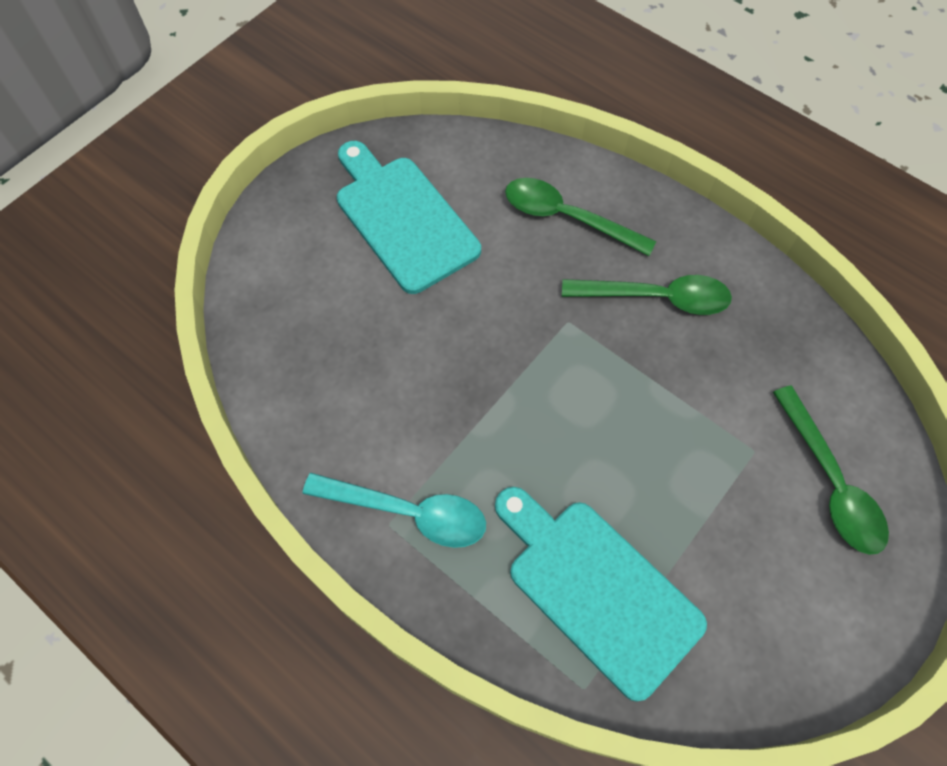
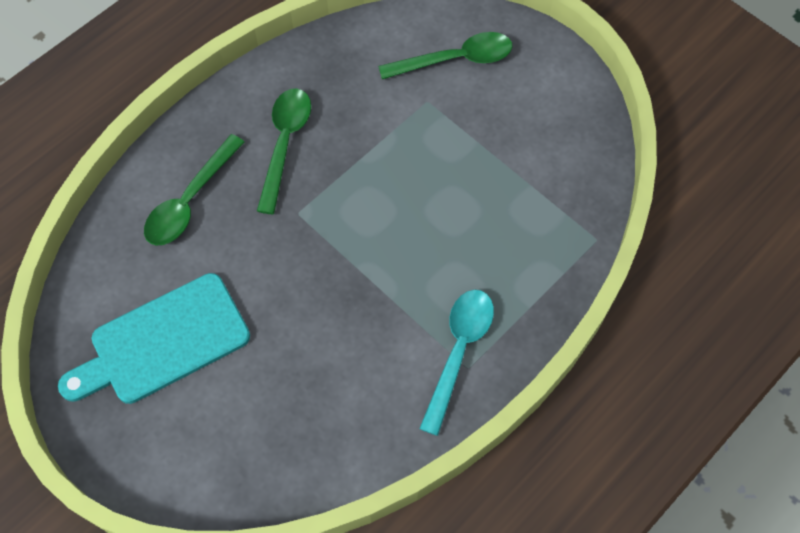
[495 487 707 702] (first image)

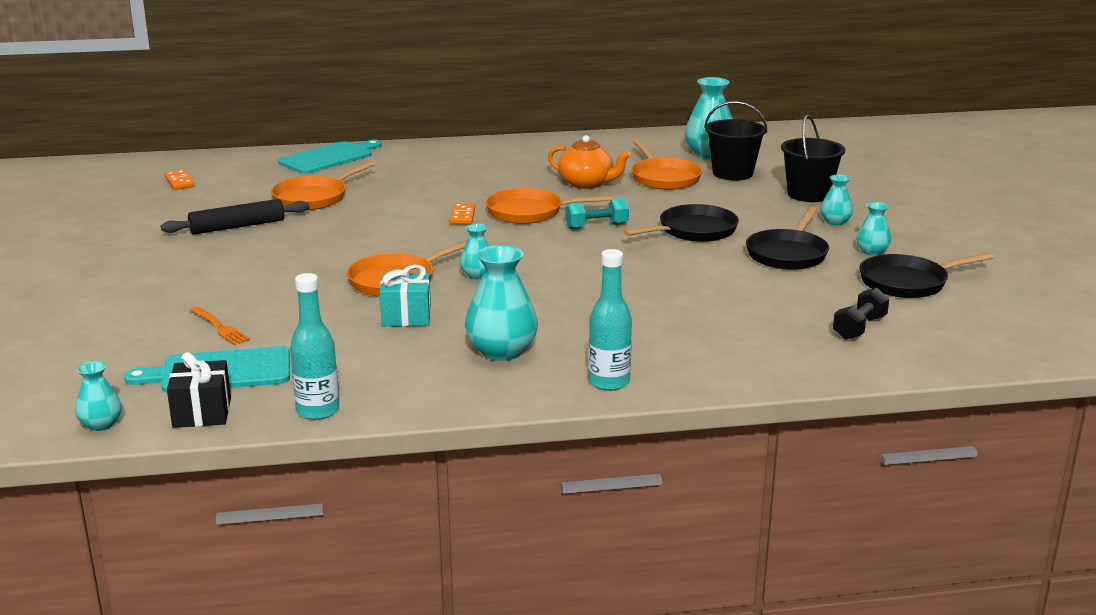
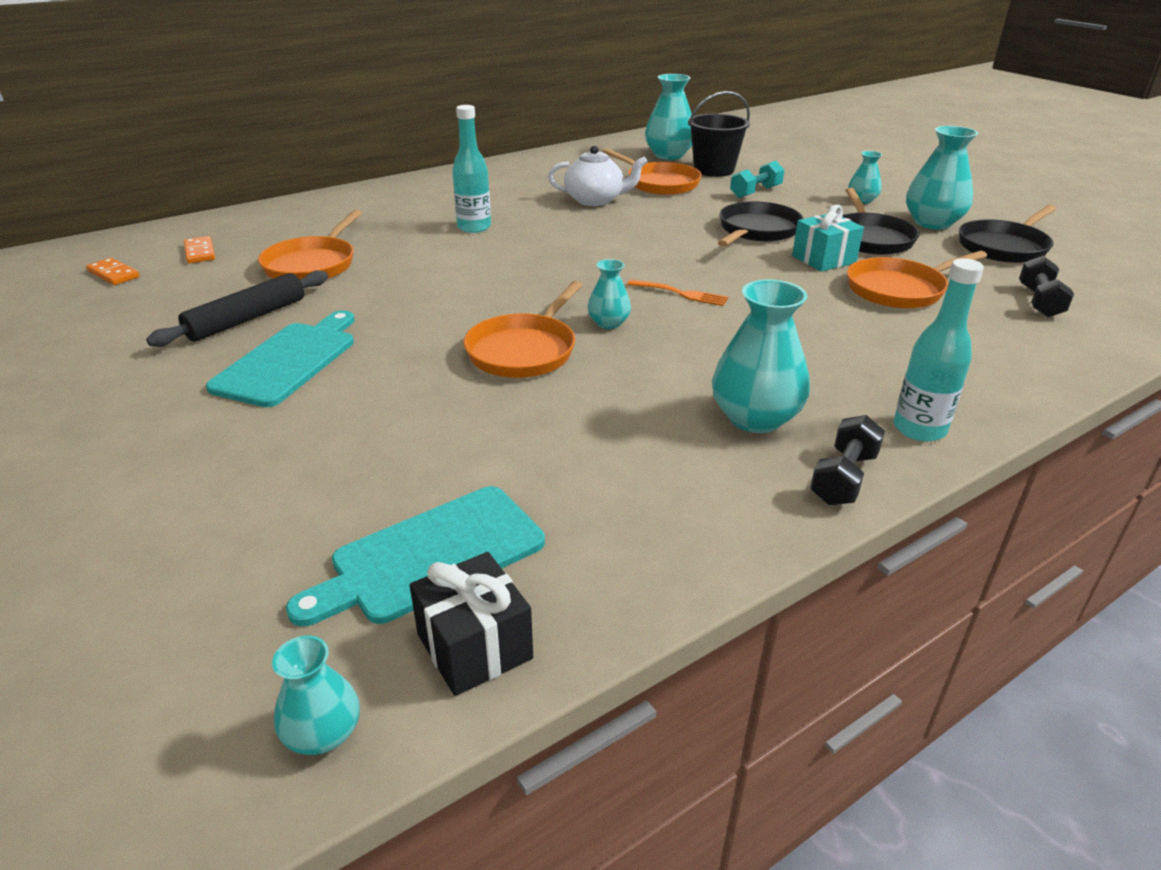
[781 115 846 202] (first image)
[810 415 885 505]
[627 280 728 306]
[206 310 355 407]
[452 105 491 233]
[792 205 864 272]
[184 236 215 264]
[847 251 987 309]
[730 161 784 198]
[548 146 648 206]
[906 126 978 230]

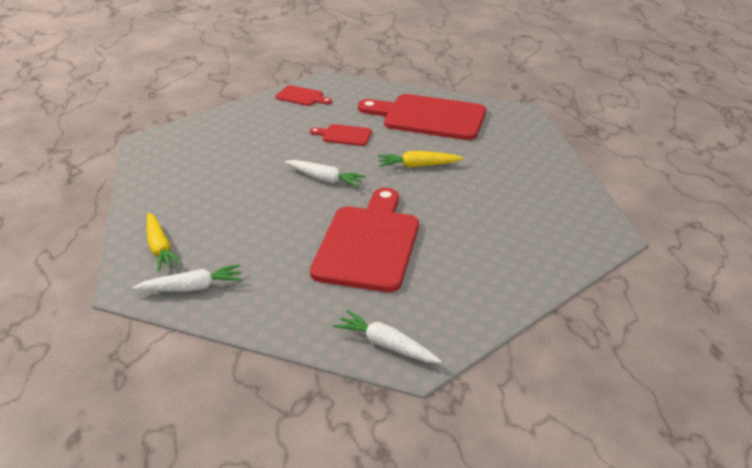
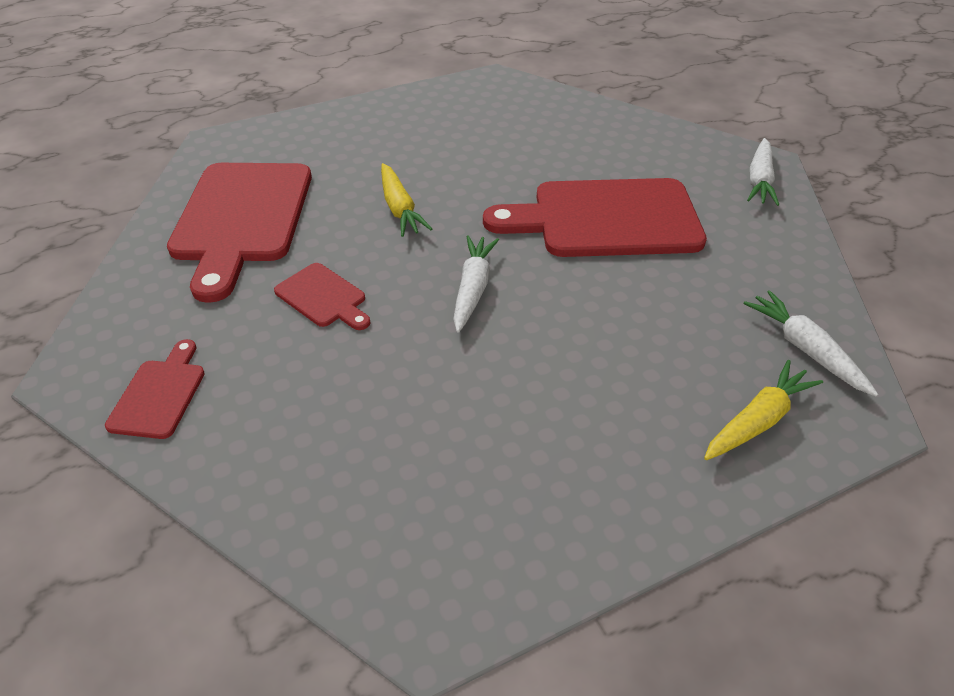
[274 263 370 330]

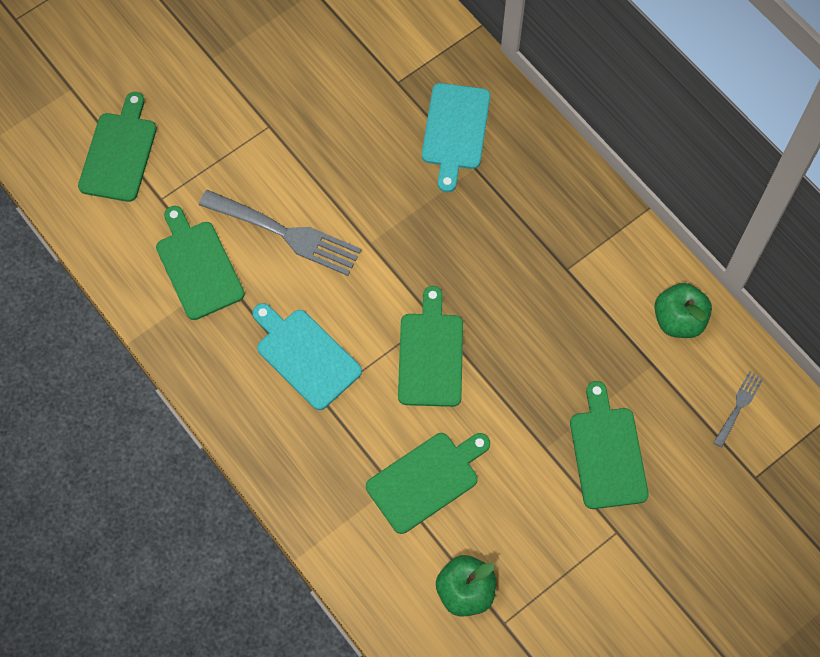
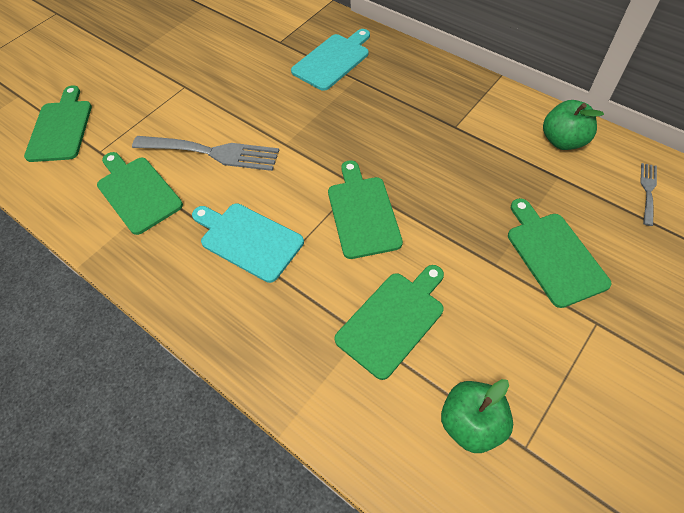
[291 29 370 91]

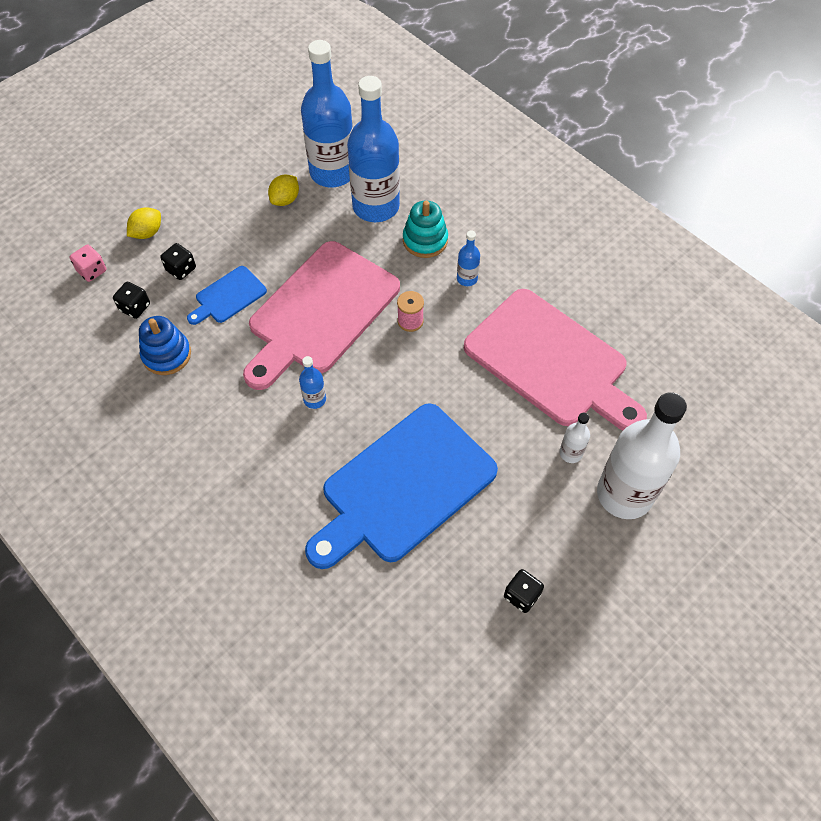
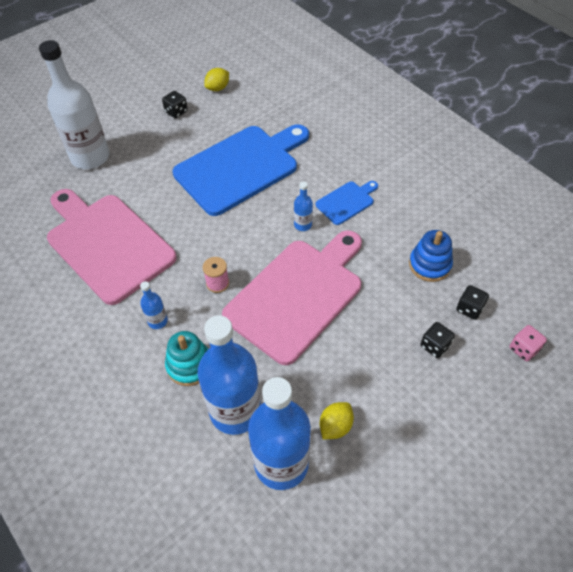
[559 413 590 463] (first image)
[204 68 229 91]
[316 181 378 225]

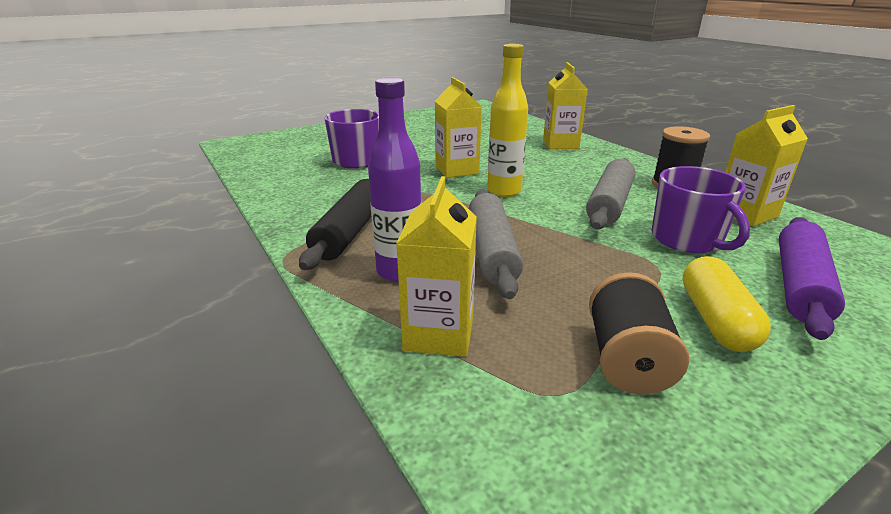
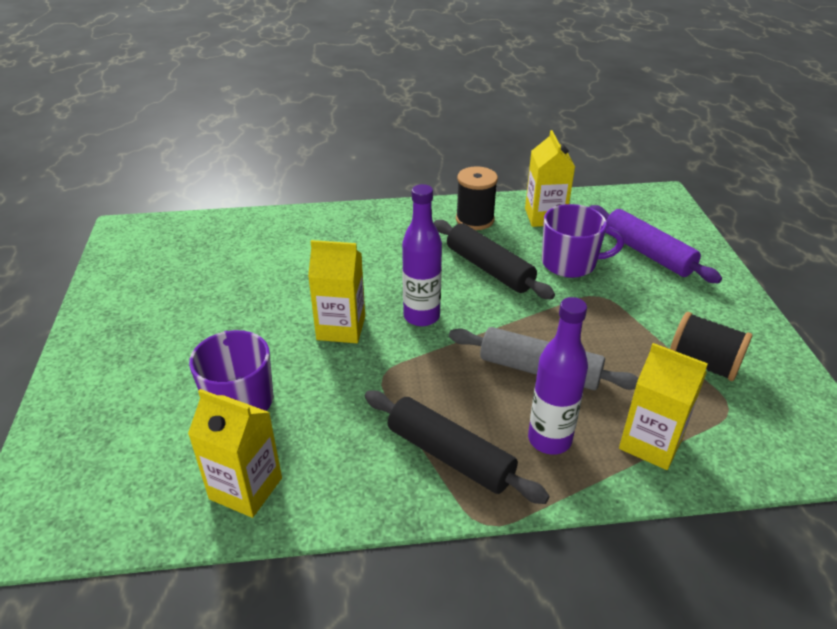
[682 256 771 352] (first image)
[188 389 282 518]
[402 184 442 326]
[434 220 555 299]

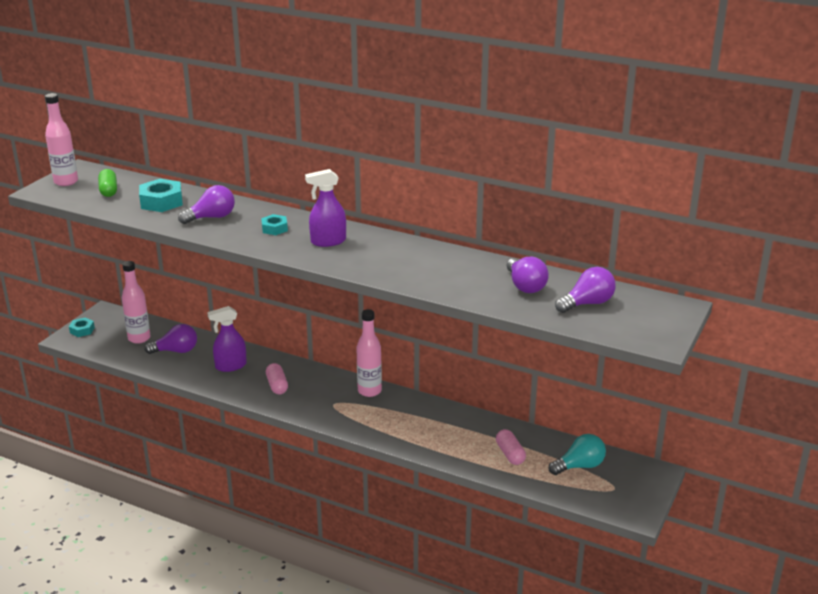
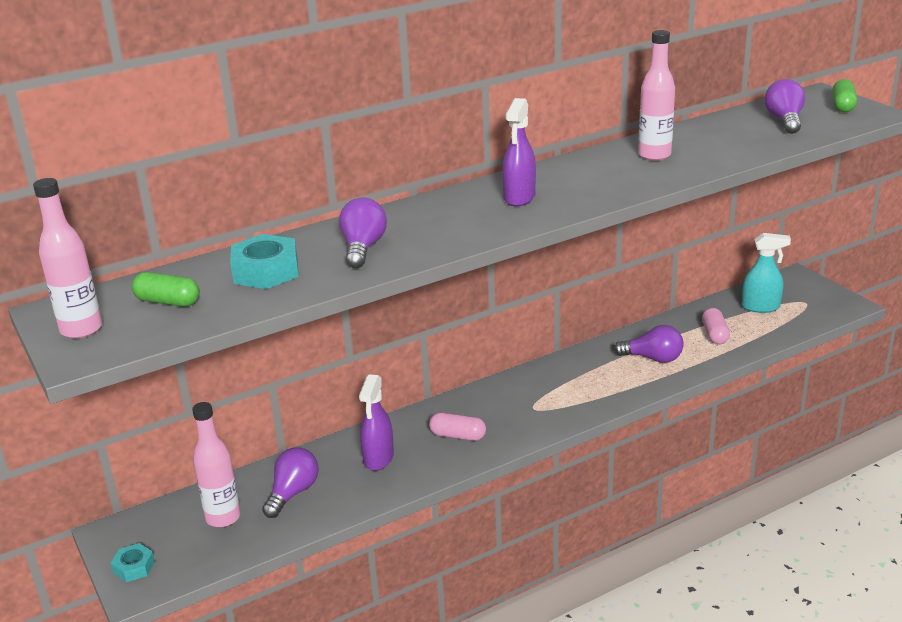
[261 214 288 235] (first image)
[832 79 857 112]
[638 30 675 161]
[614 325 684 363]
[742 233 791 313]
[702 308 730 344]

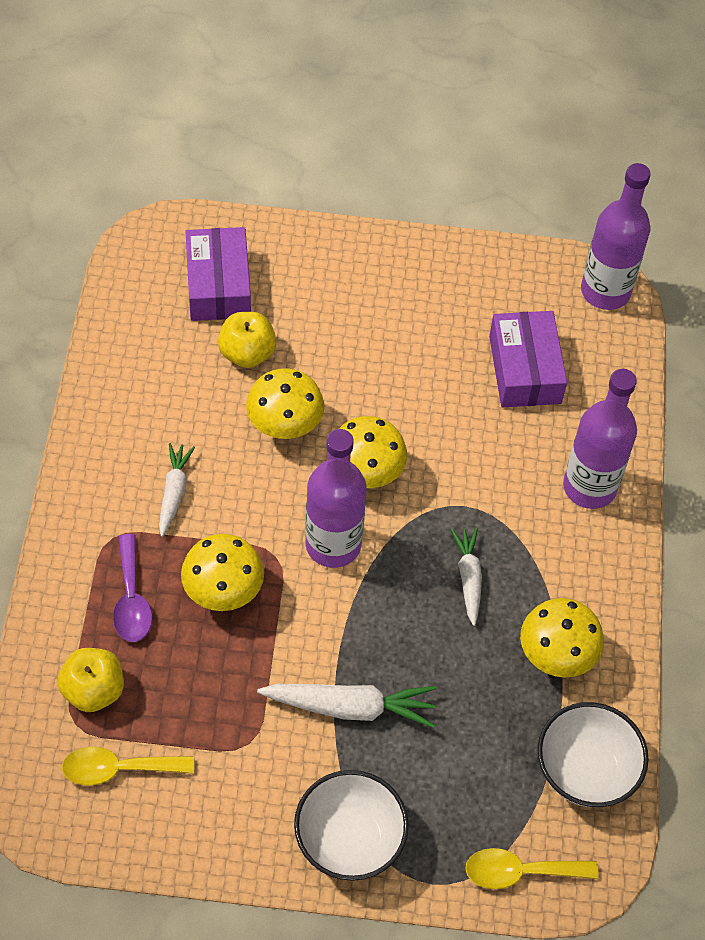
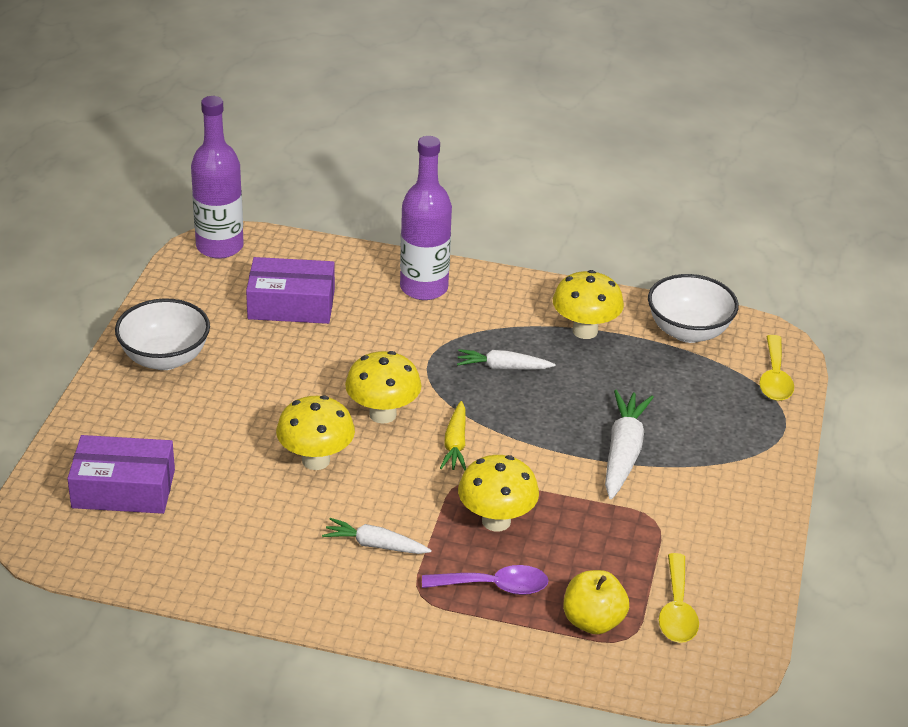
[218 312 277 368] (first image)
[115 298 210 370]
[440 401 466 471]

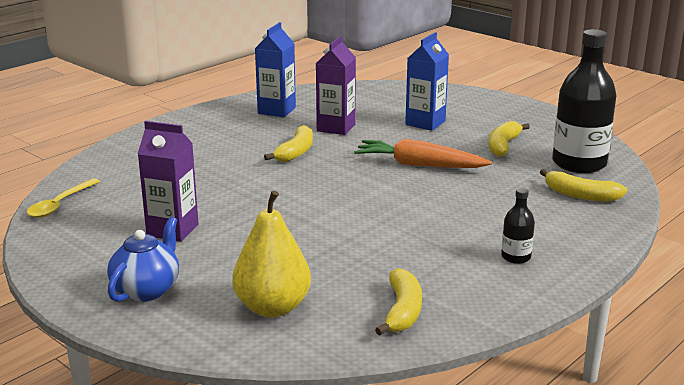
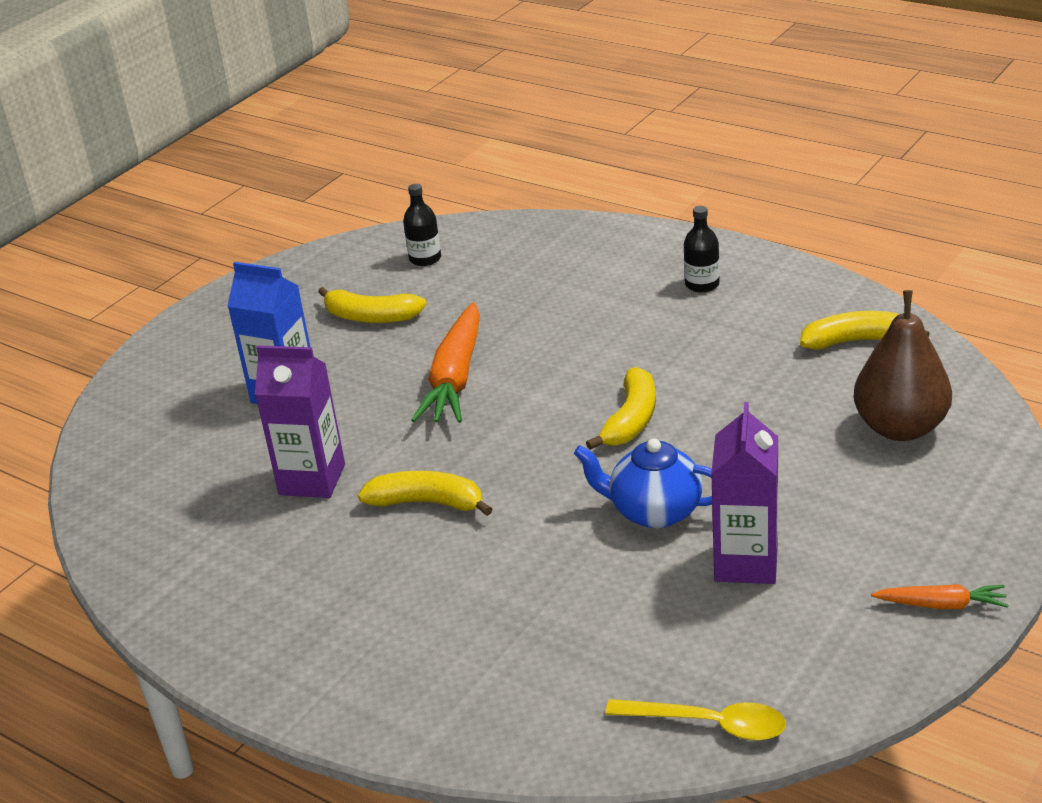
[255 22 296 117] (first image)
[871 584 1009 609]
[574 438 712 528]
[586 367 656 450]
[854 290 952 441]
[403 184 441 266]

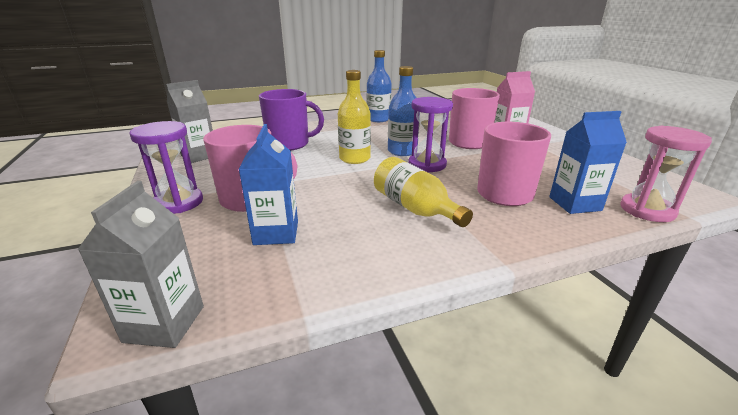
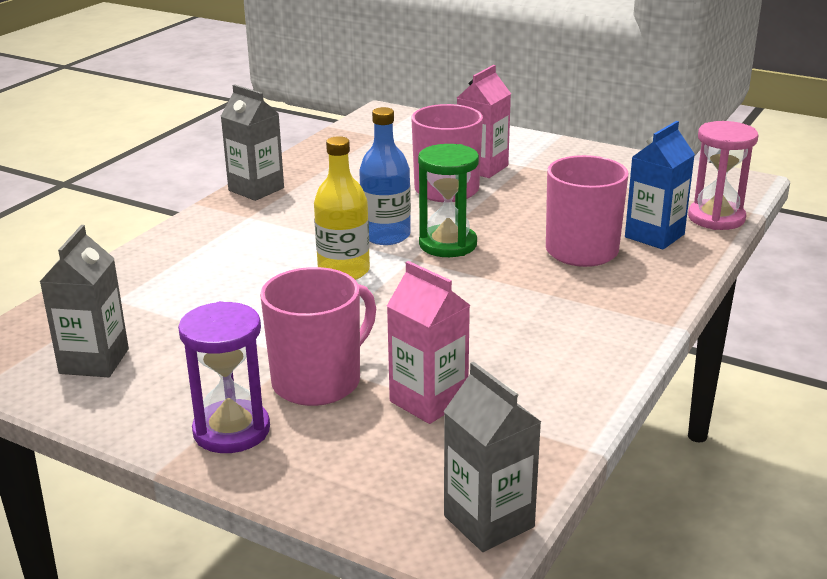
[259 89 324 151] (first image)
[374 157 473 227] (first image)
[221 84 284 201]
[387 261 470 424]
[418 144 479 257]

